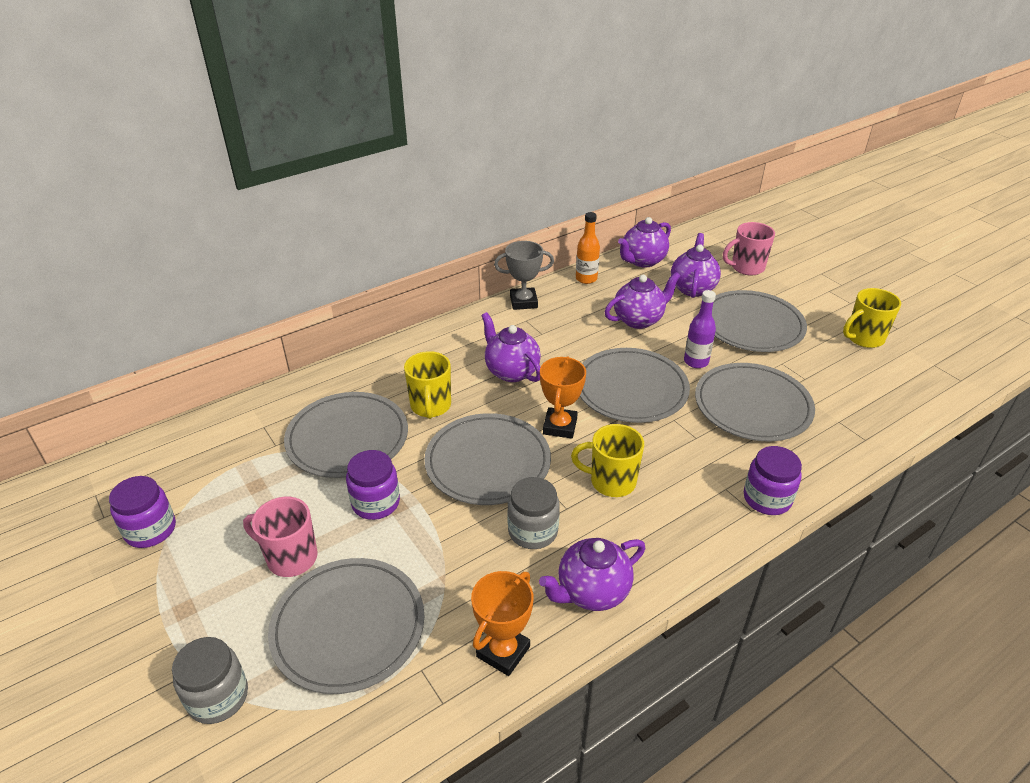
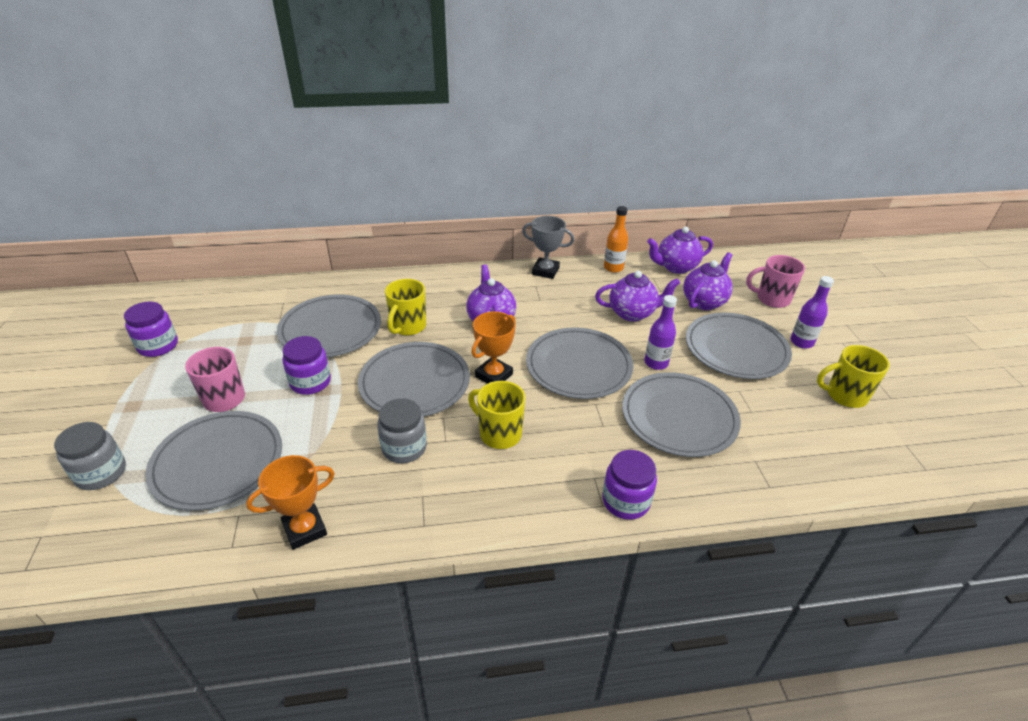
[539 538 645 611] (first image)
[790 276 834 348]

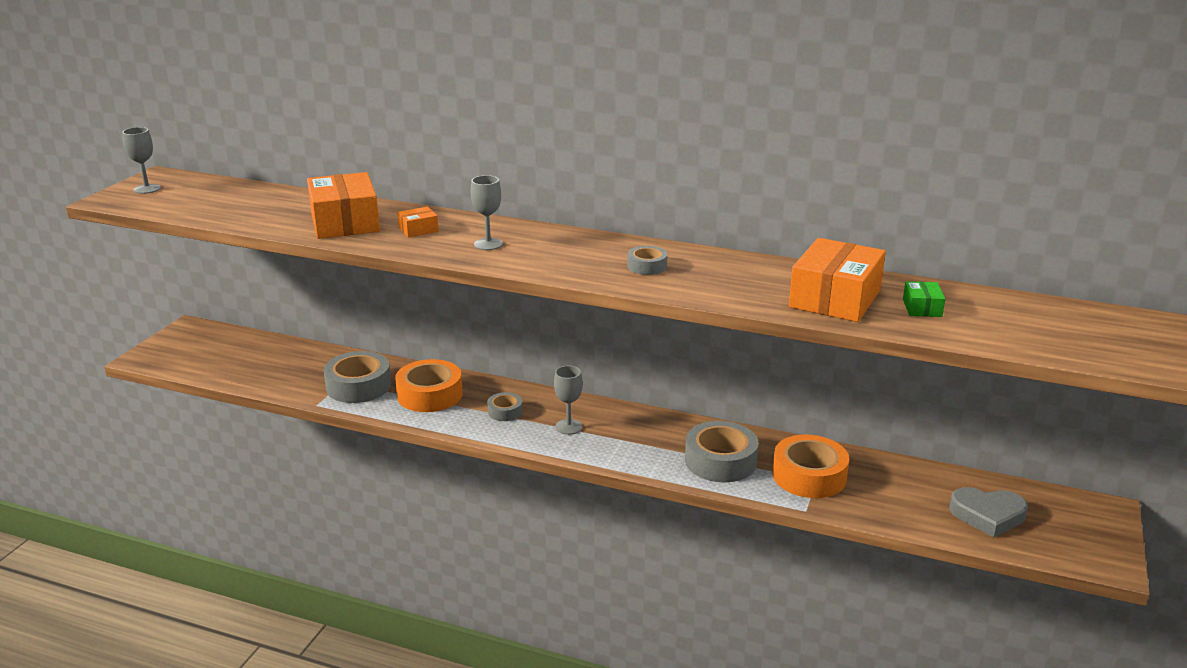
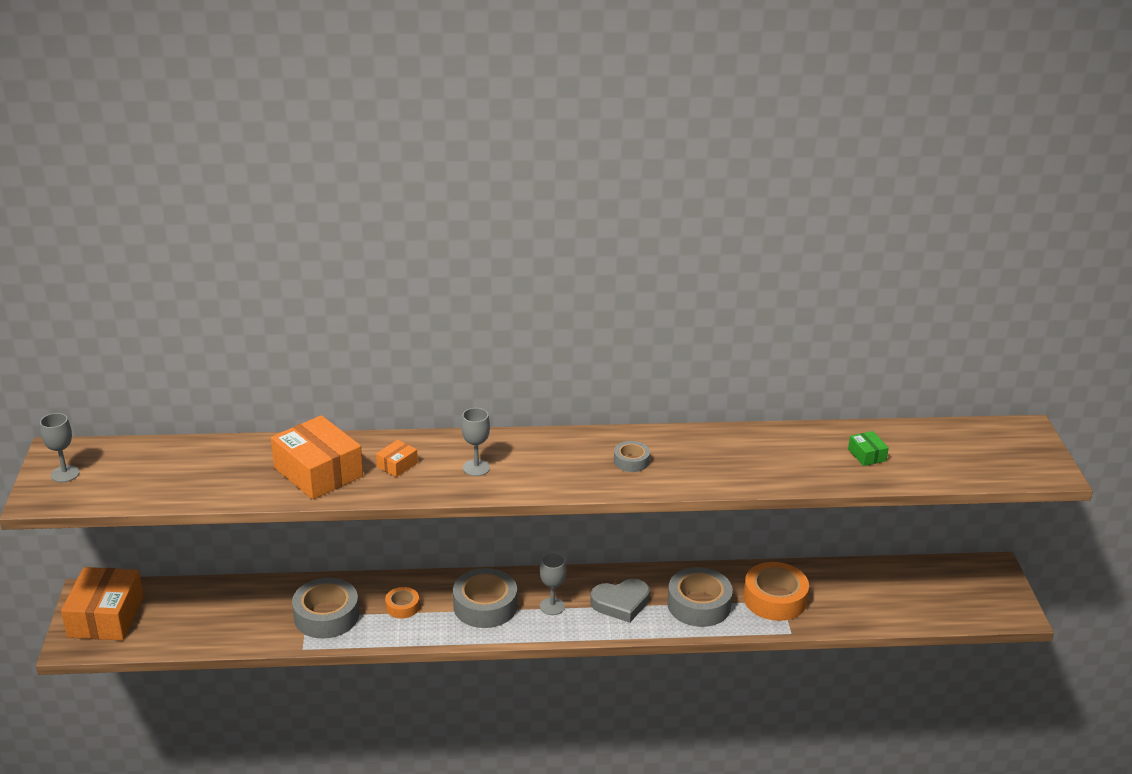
[61 567 144 641]
[590 579 650 623]
[385 587 420 619]
[453 568 517 628]

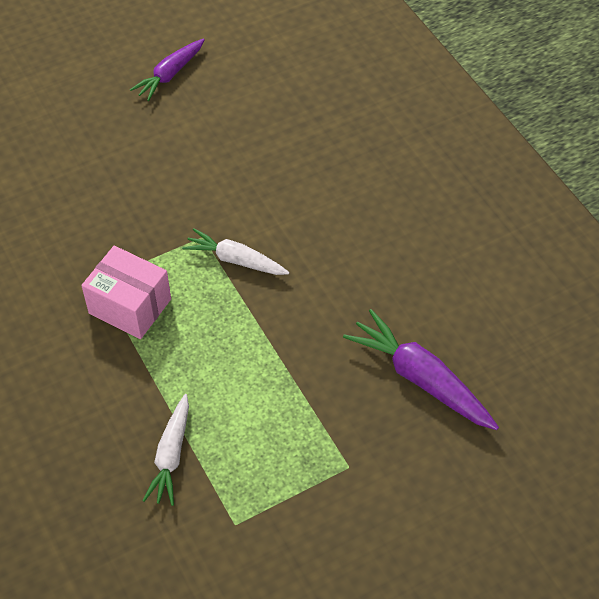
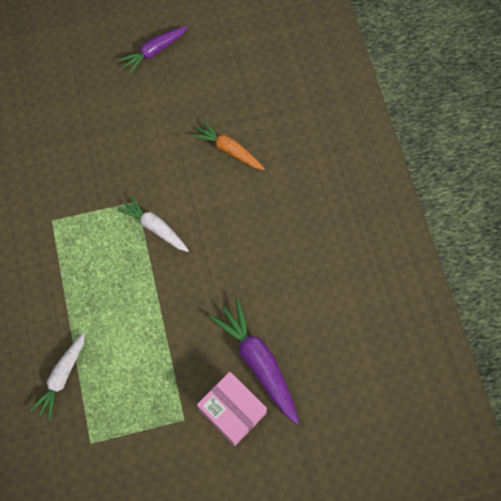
[192 121 265 170]
[197 372 267 446]

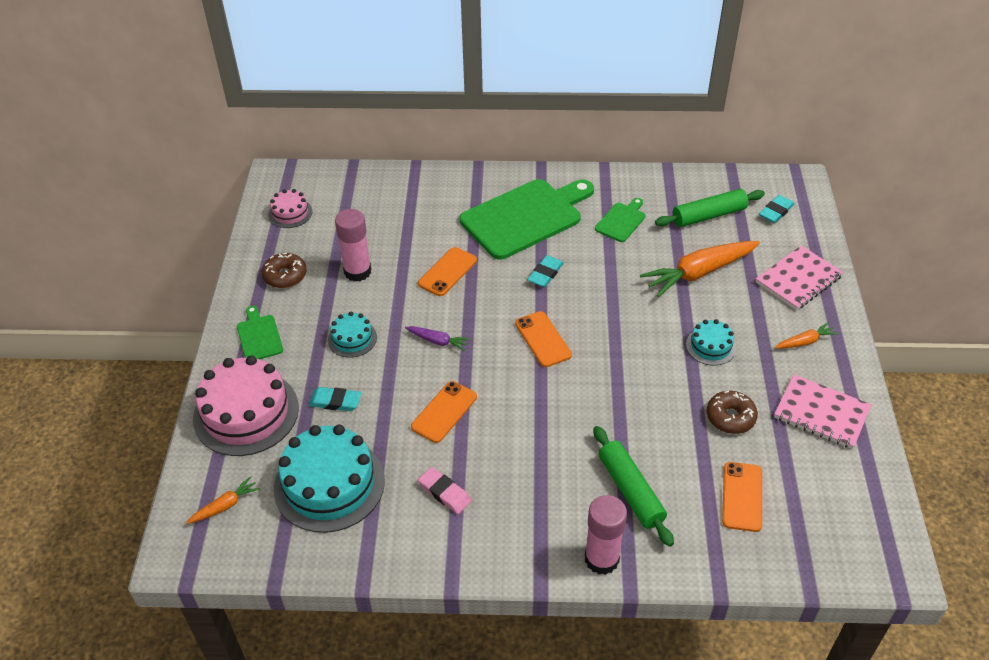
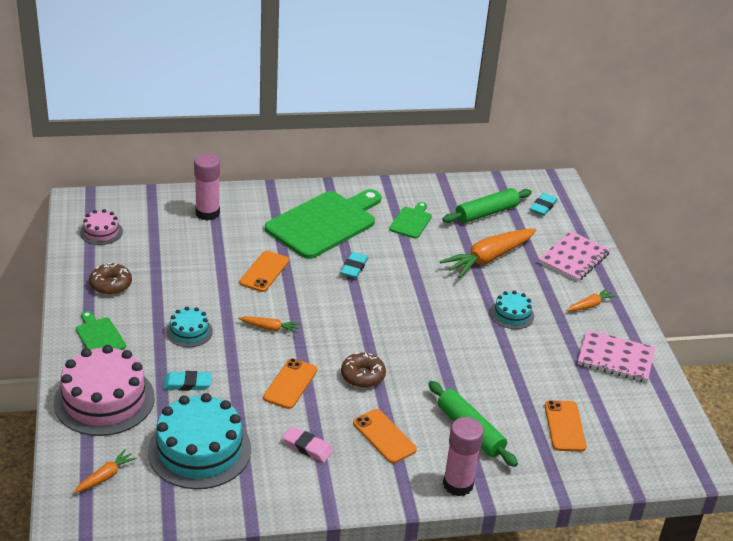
[194 154 220 221]
[353 409 417 463]
[341 352 386 388]
[238 316 301 334]

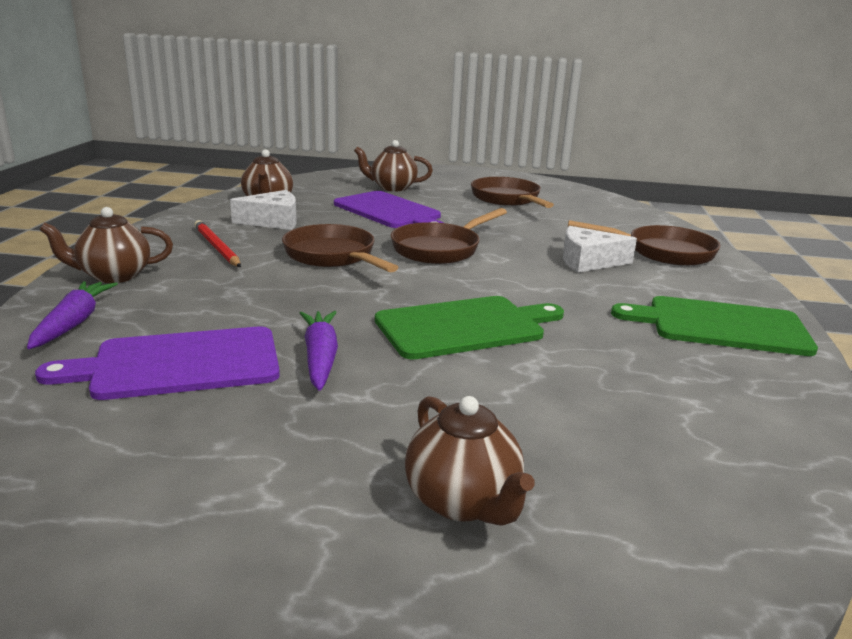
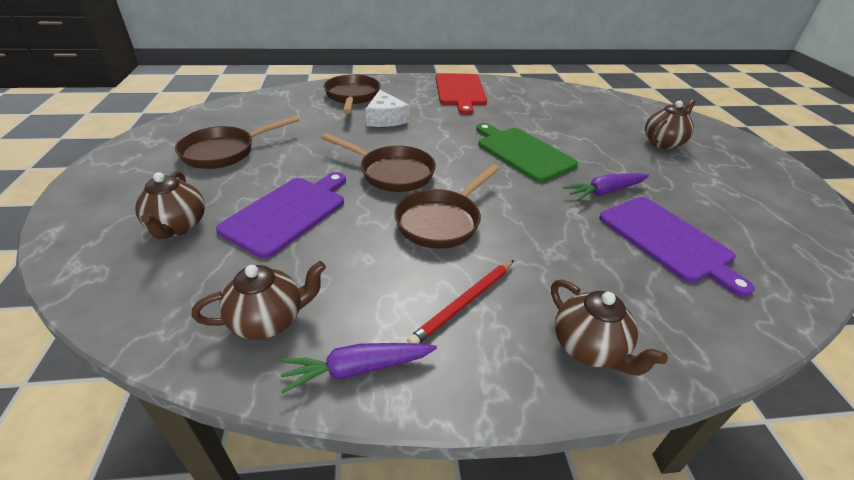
[230 190 297 230] (first image)
[280 343 437 394]
[436 73 487 115]

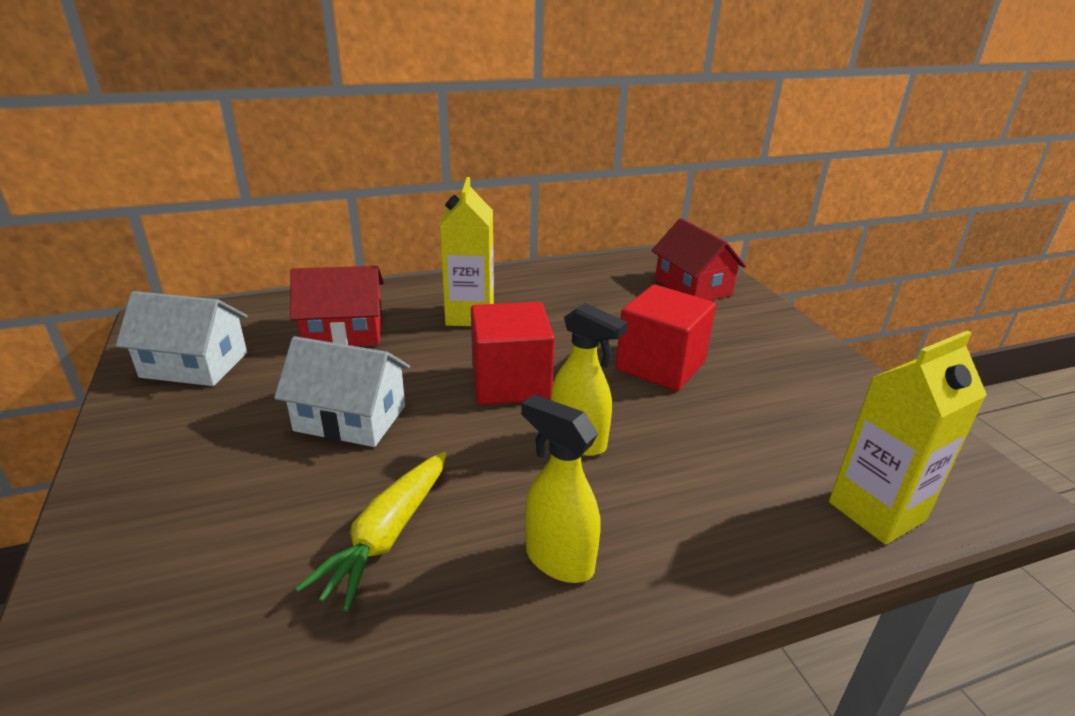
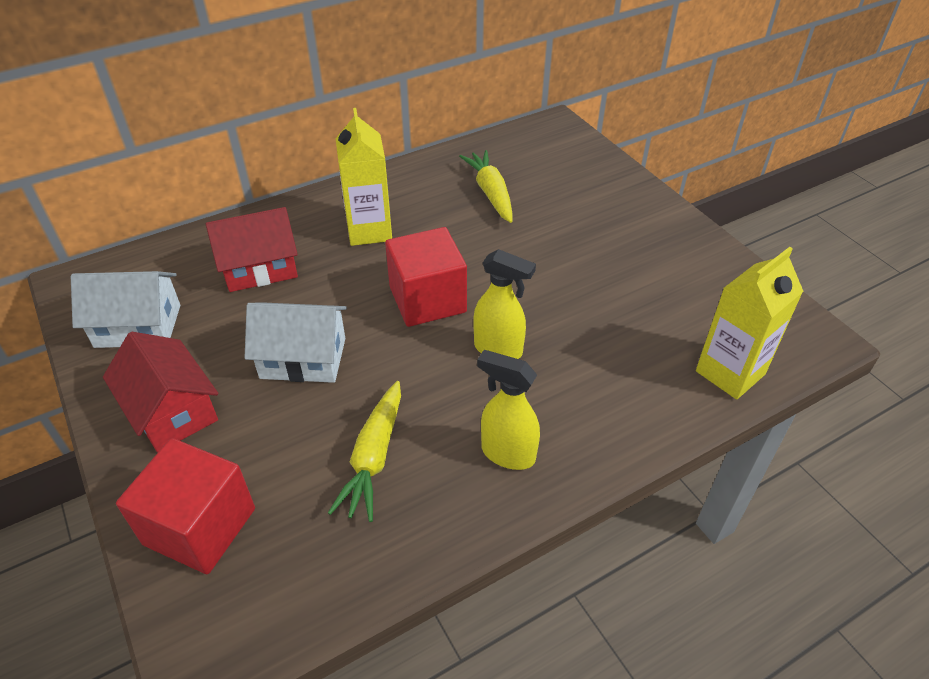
[459 150 512 223]
[116 438 255 574]
[103 332 219 452]

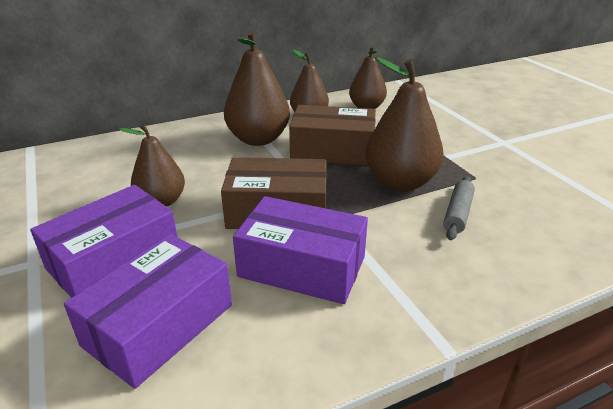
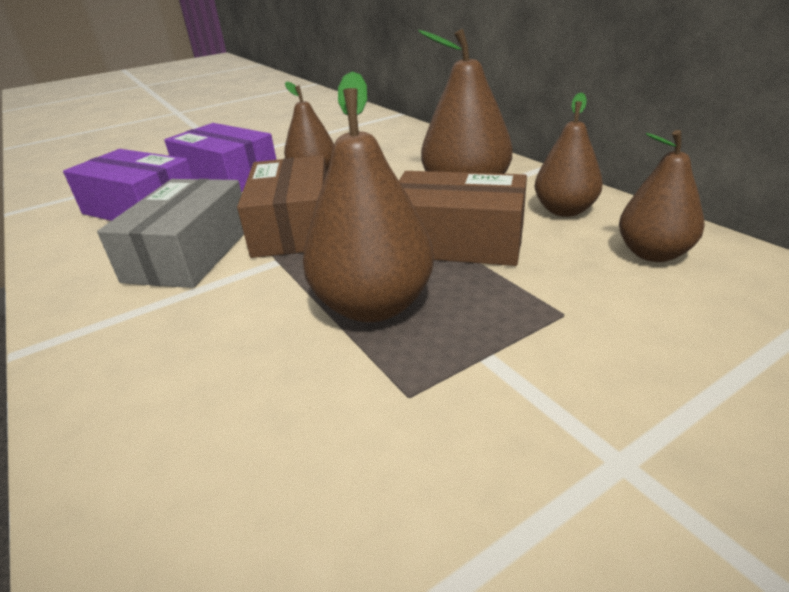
[443 176 475 240] (first image)
[97 179 244 288]
[399 171 527 266]

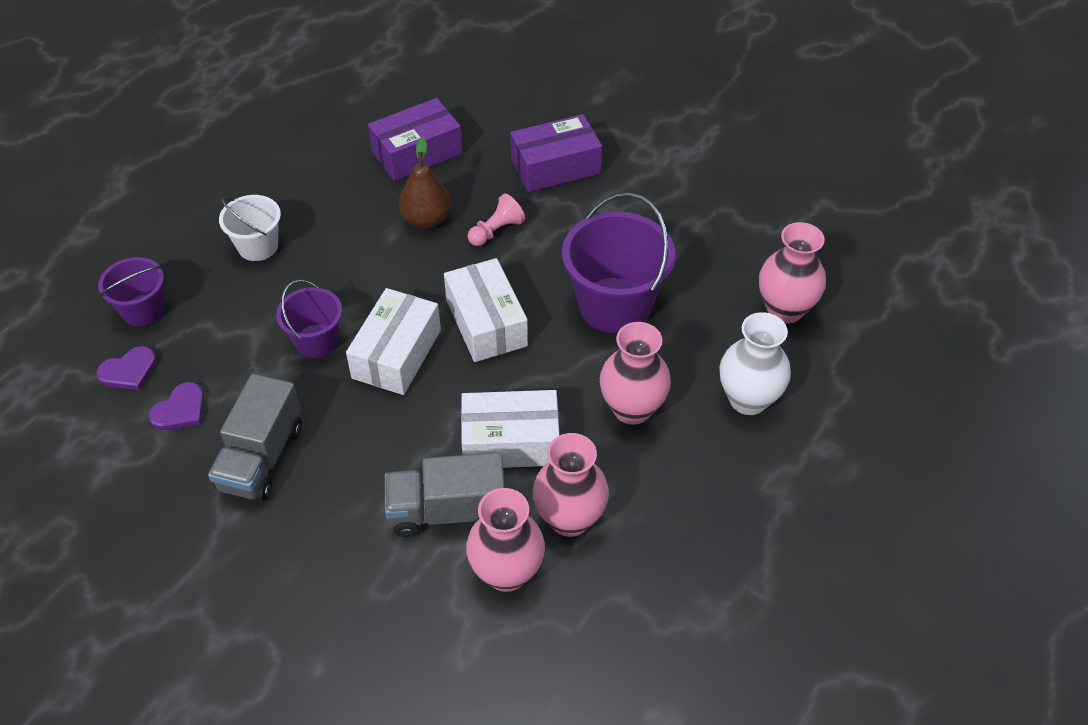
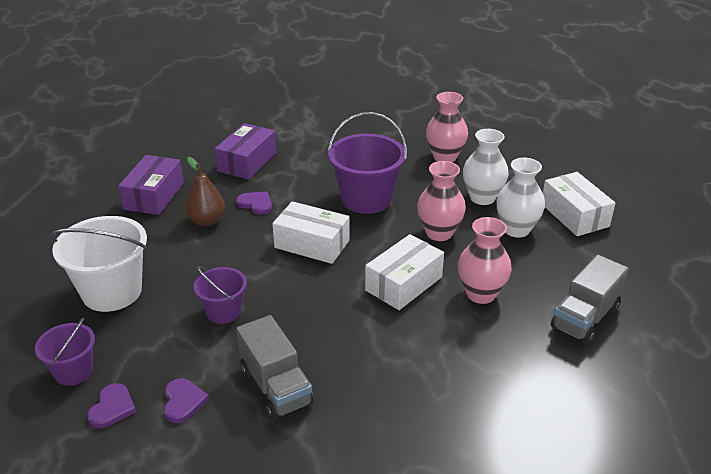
[466 488 545 592] (first image)
[496 158 545 238]
[543 172 616 236]
[551 254 629 344]
[236 191 272 215]
[50 216 147 312]

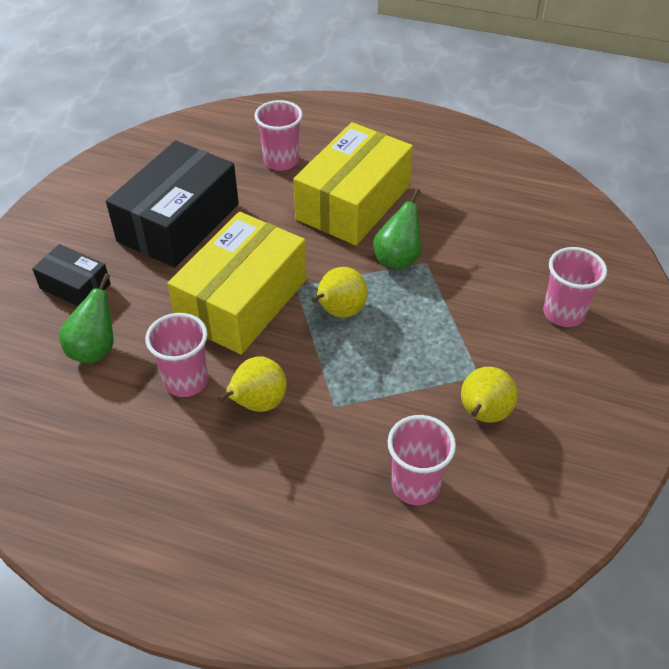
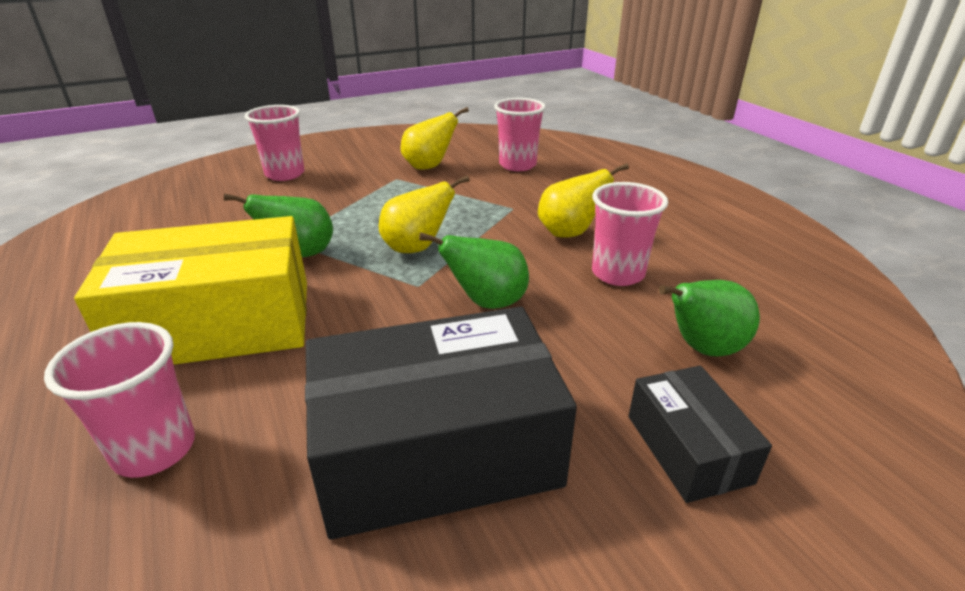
[419 232 529 309]

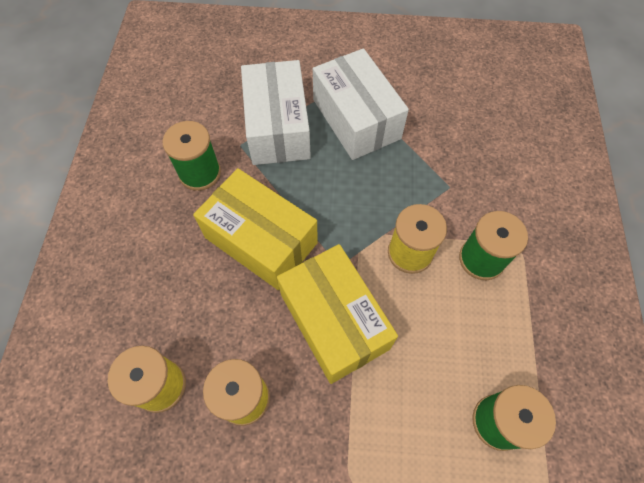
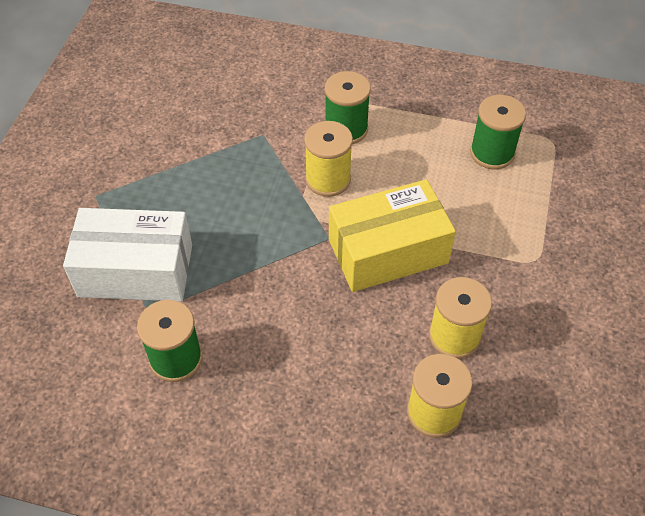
[193 168 318 290] (first image)
[313 48 409 160] (first image)

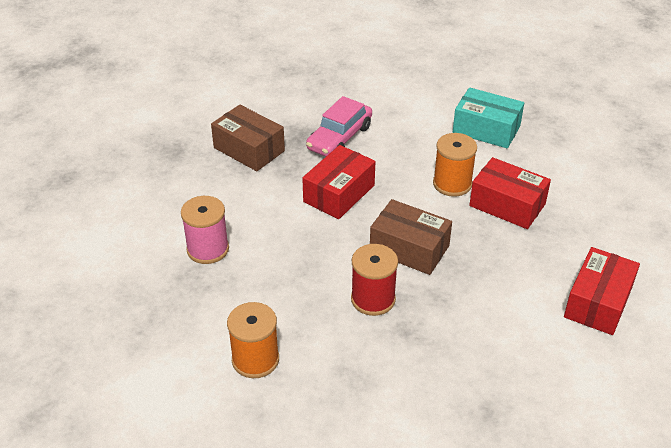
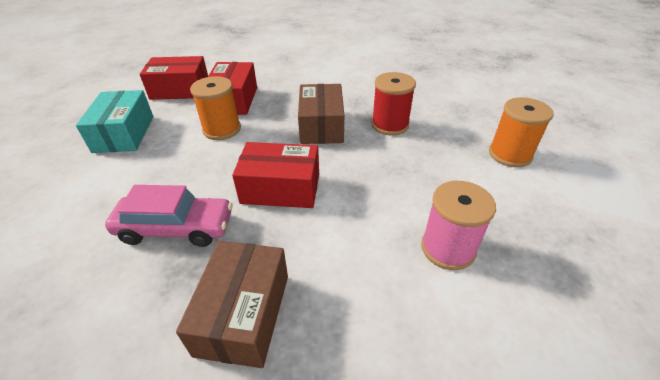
[140 56 208 100]

